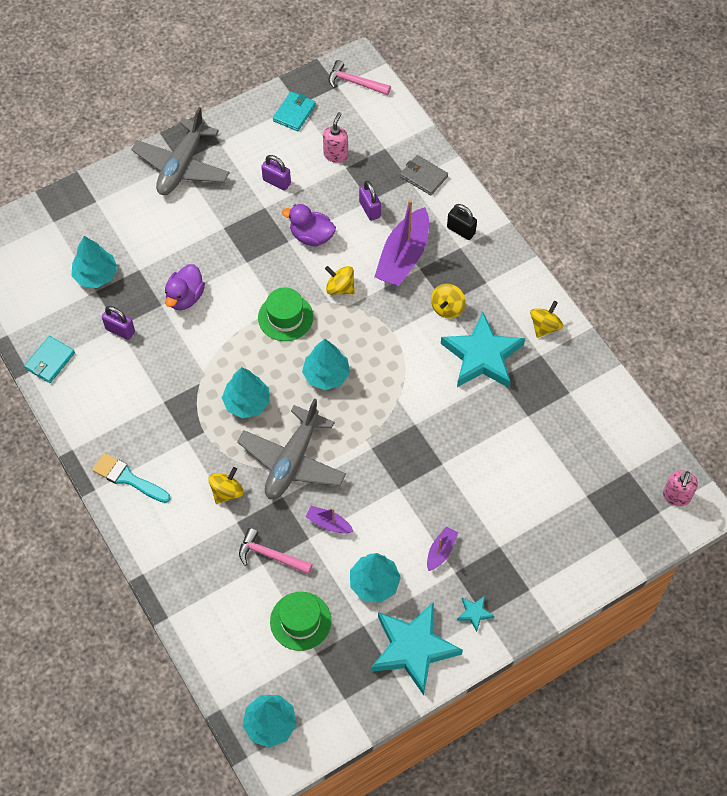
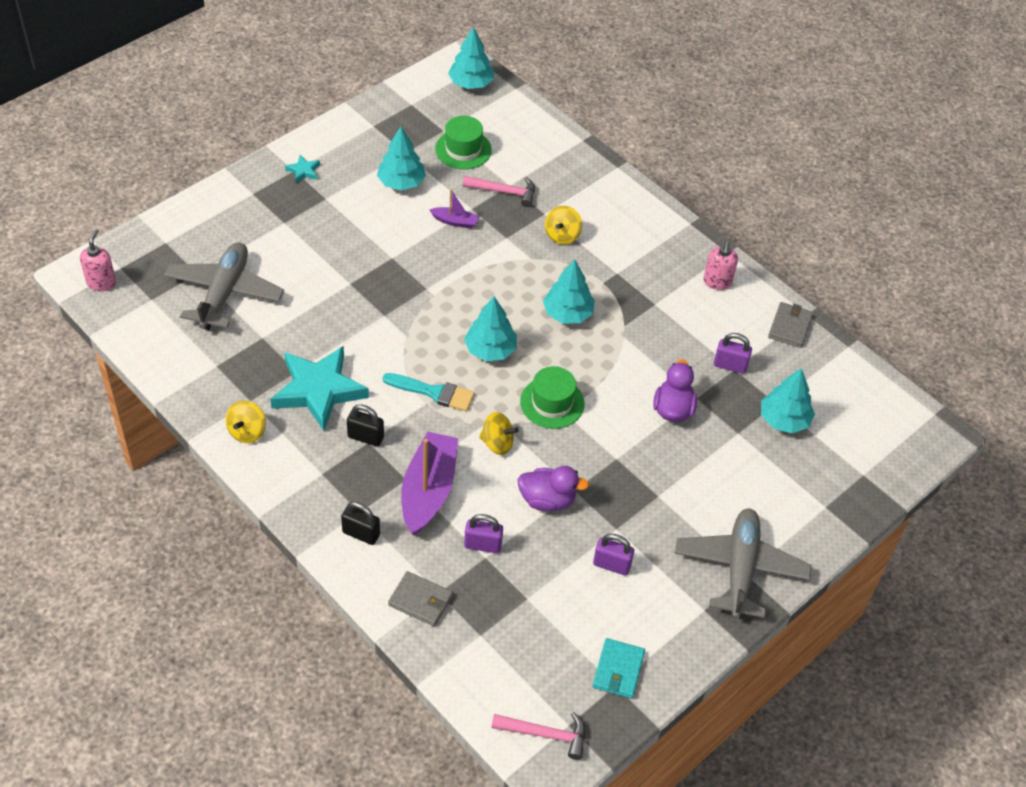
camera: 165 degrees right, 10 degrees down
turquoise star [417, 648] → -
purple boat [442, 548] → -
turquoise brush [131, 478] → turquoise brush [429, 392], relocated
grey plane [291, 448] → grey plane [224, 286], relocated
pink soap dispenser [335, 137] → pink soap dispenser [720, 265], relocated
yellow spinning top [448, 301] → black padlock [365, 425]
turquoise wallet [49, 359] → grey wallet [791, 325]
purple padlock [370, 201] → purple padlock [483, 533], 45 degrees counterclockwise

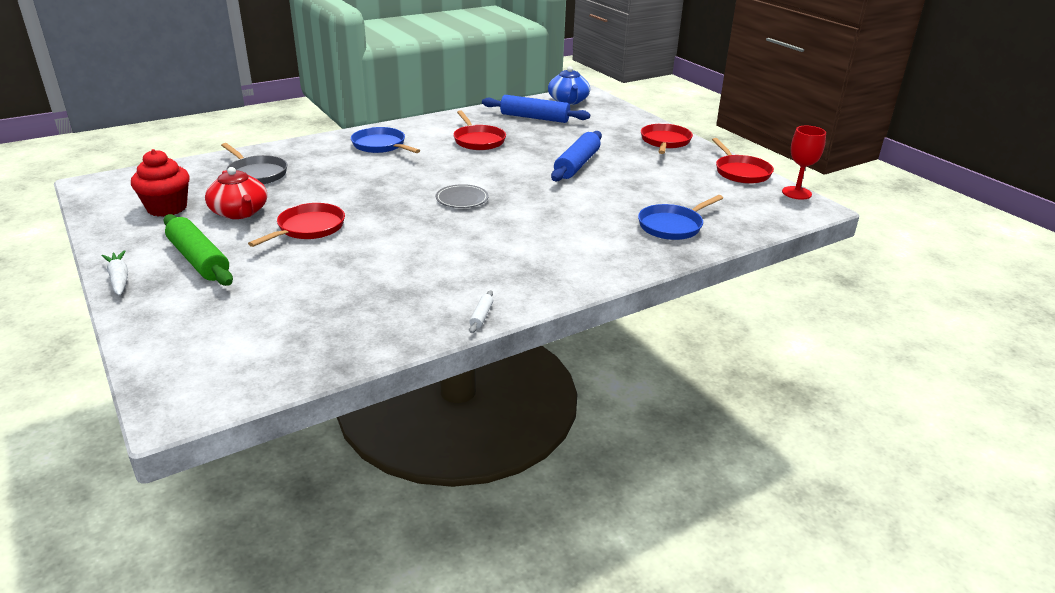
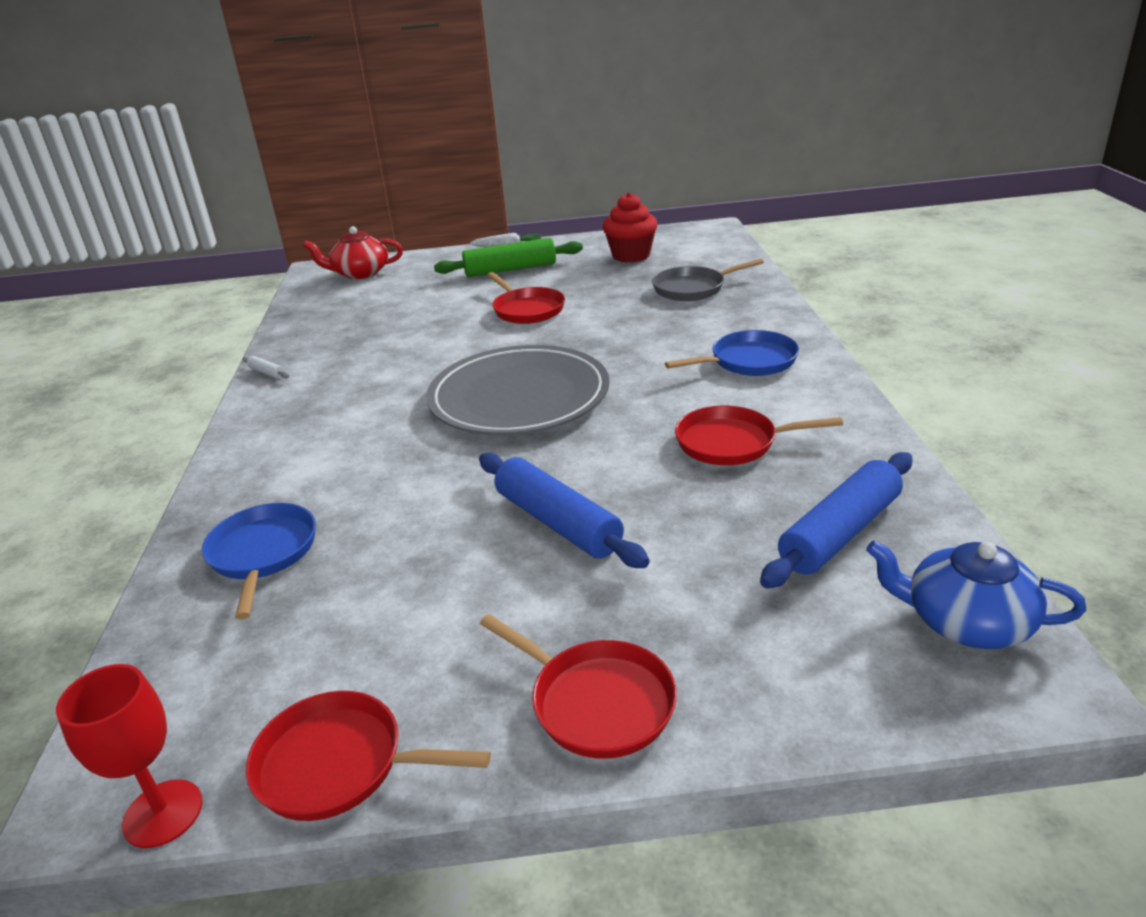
camera: 120 degrees right, 0 degrees up
red teapot [236, 193] → red teapot [353, 252], relocated
grey plate [462, 196] → grey plate [518, 390], x2.42

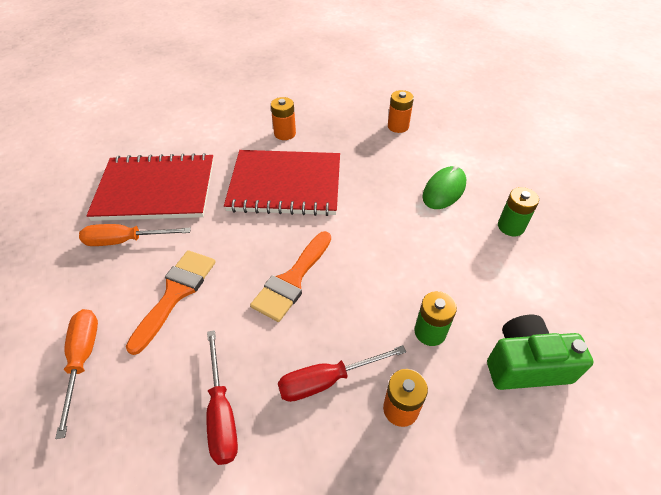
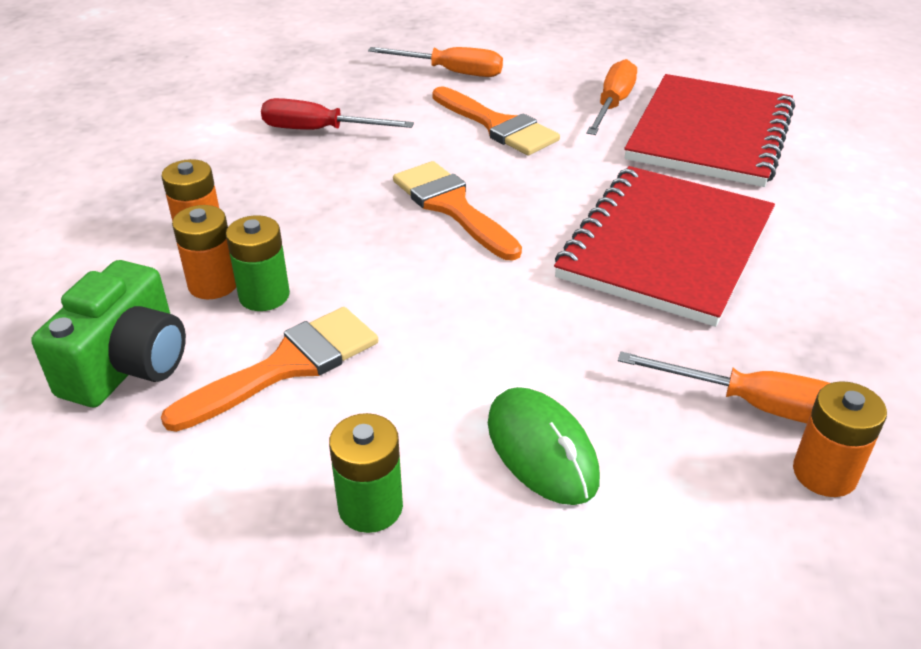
camera: 115 degrees right, 10 degrees down
red screwdriver [342, 373] → -
- → orange brush [269, 369]
- → orange screwdriver [724, 387]
orange battery [283, 118] → orange battery [204, 252], relocated

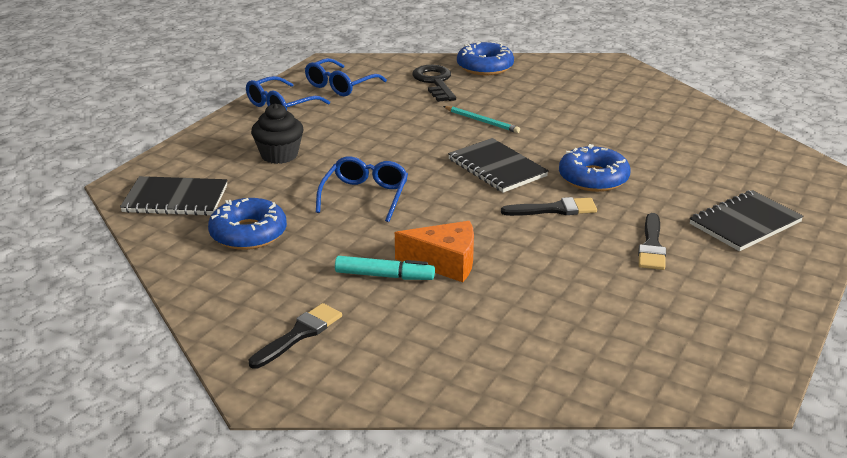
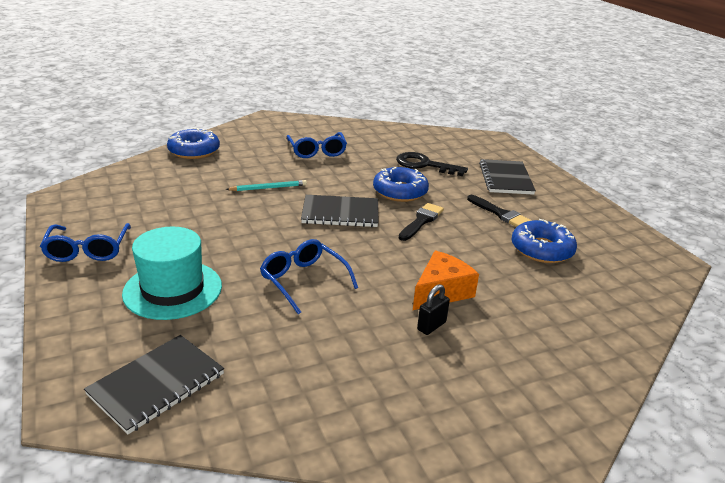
camera: 55 degrees left, 0 degrees up
black brush [295, 336] → -
blue donut [247, 224] → blue donut [544, 241], relocated
blue glasses [346, 77] → blue glasses [317, 145], relocated
black key [434, 83] → black key [432, 164], relocated
black cupcake [277, 133] → turquoise hat [172, 273]
turquoise marker [385, 268] → black padlock [433, 309]

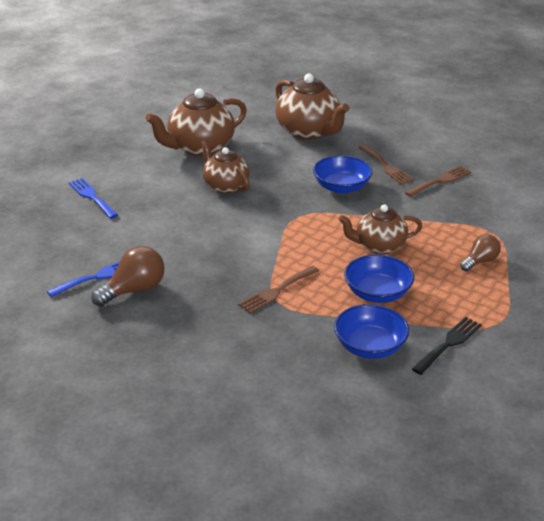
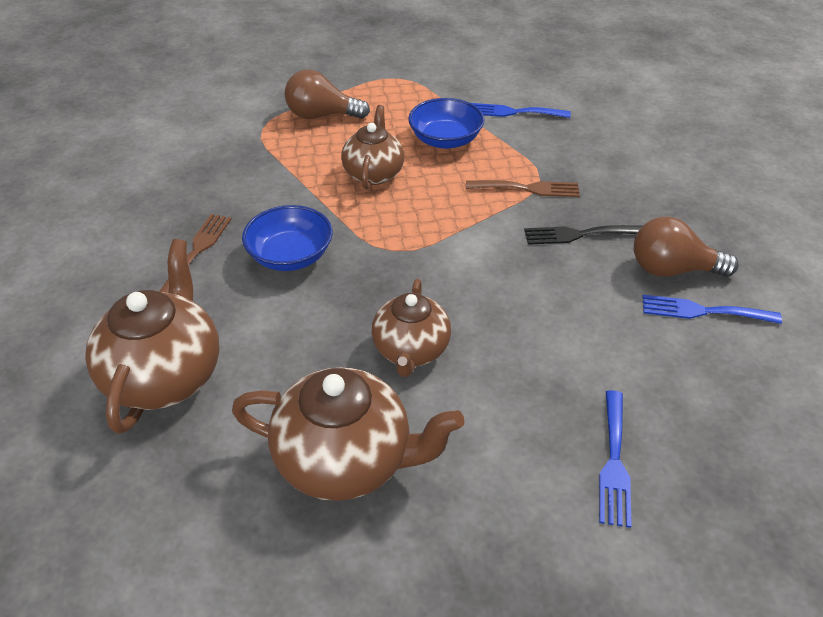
camera: 135 degrees left, 10 degrees up
brown fork [438, 181] → -
black fork [447, 346] → black fork [583, 235], relocated
blue bowl [371, 331] → blue fork [521, 110]
brown teapot [380, 229] → brown teapot [372, 147], 120 degrees counterclockwise
brown light bulb [480, 252] → brown light bulb [327, 94], x1.57

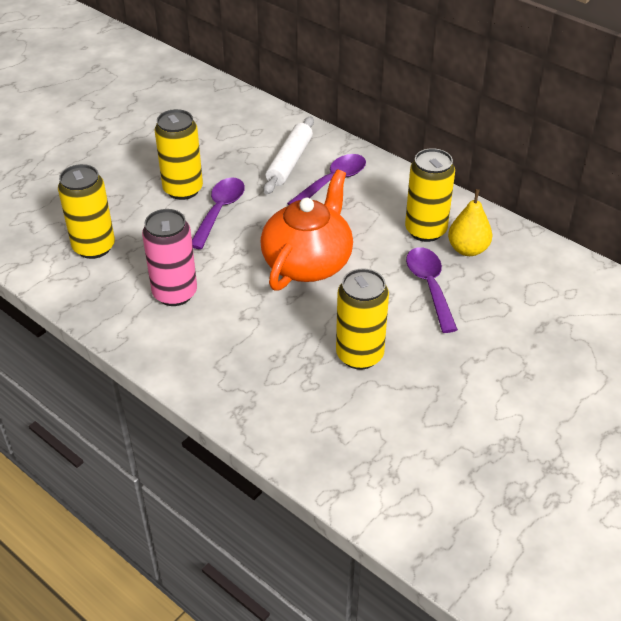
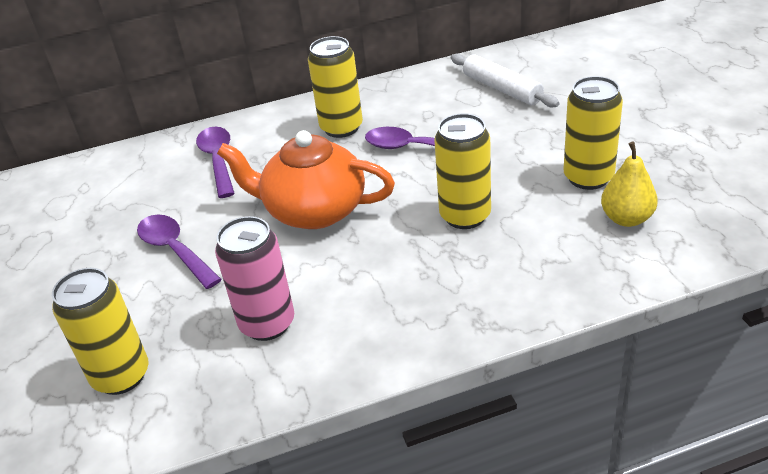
camera: 55 degrees left, 5 degrees down
yellow can [179, 154] → yellow can [593, 133], relocated
white rolling pin [288, 155] → white rolling pin [505, 80], relocated
yellow pear [470, 222] → yellow pear [629, 184], relocated
orange teapot [307, 230] → orange teapot [306, 179], 45 degrees counterclockwise

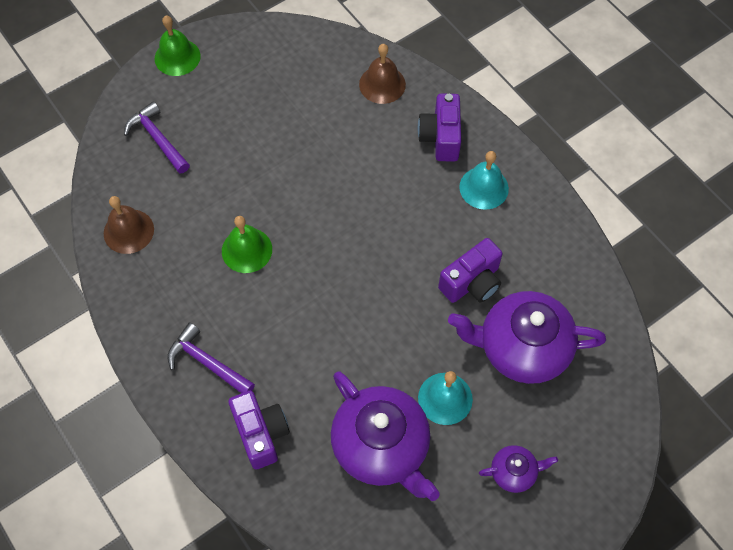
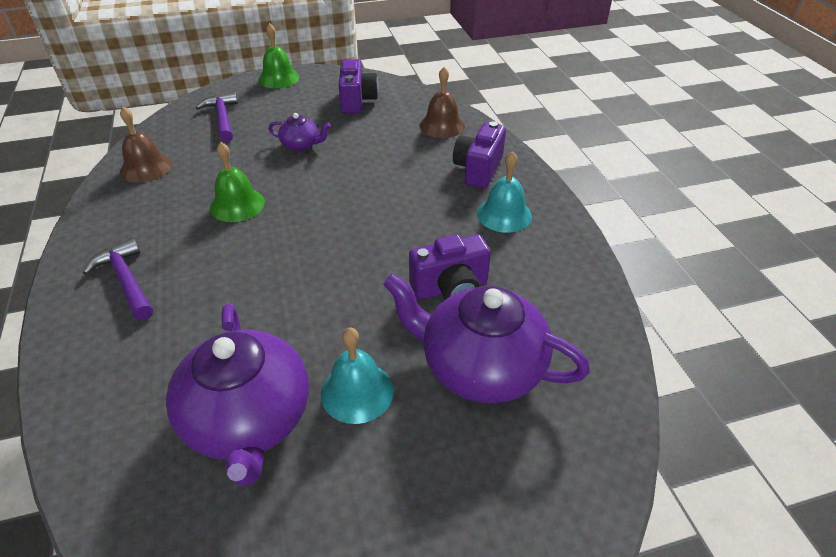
camera: 20 degrees right, 20 degrees down
purple camera [258, 430] → purple camera [358, 86], relocated
purple teapot [518, 469] → purple teapot [300, 132], relocated

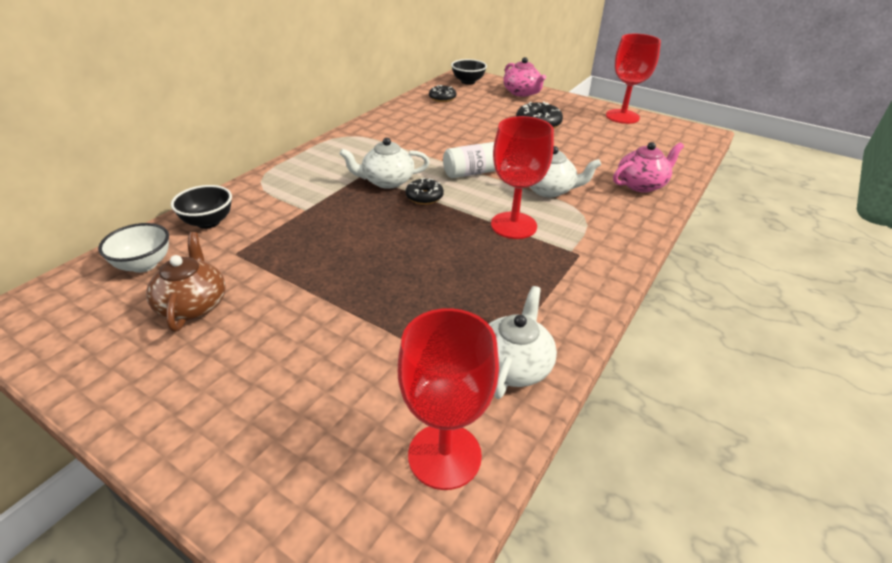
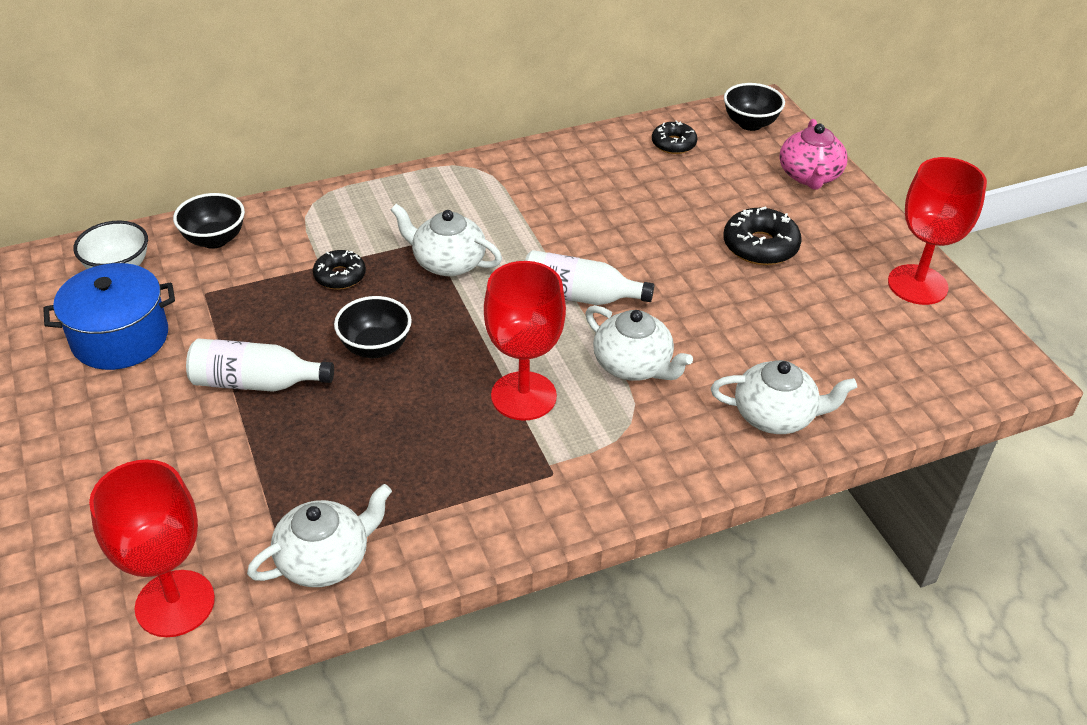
camera: 35 degrees right, 5 degrees up
- → white bottle [260, 365]
- → black bowl [373, 327]
black donut [425, 191] → black donut [339, 269], relocated
brown teapot [186, 282] → blue pot [109, 316]
pink teapot [648, 167] → white teapot [784, 397]

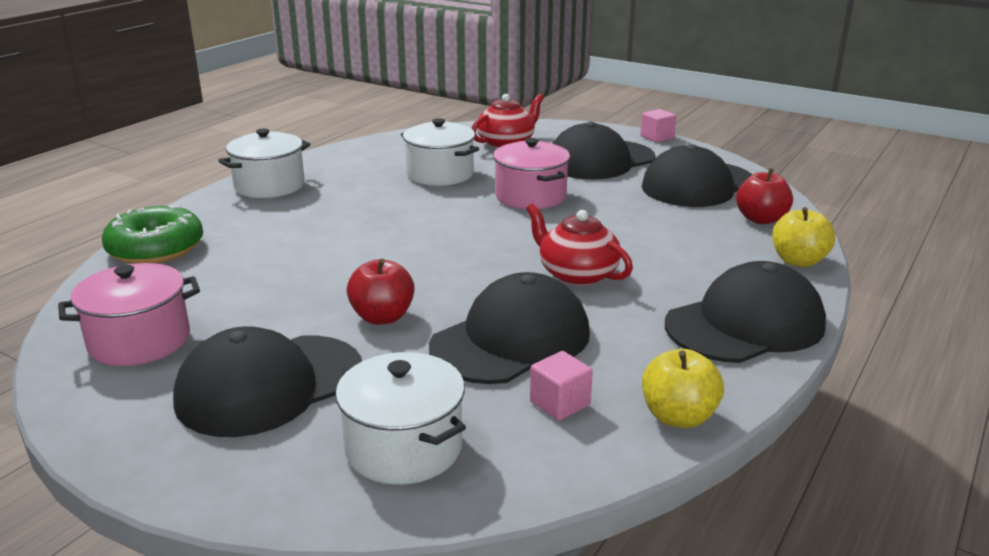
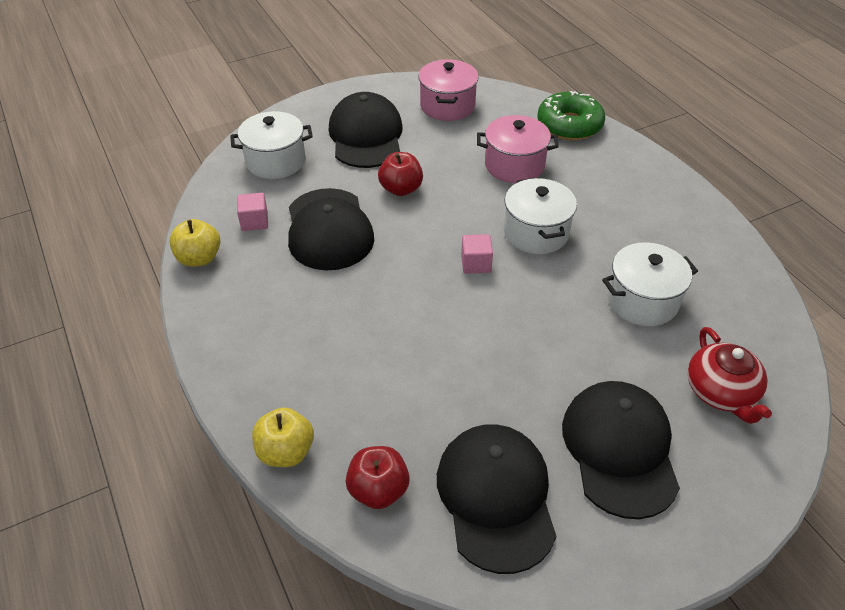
camera: 120 degrees right, 20 degrees up
red teapot [579, 245] → -
black cap [745, 312] → -
white pot [264, 163] → white pot [540, 216], relocated
pink pot [531, 173] → pink pot [518, 149], relocated
pink cube [658, 125] → pink cube [477, 253], relocated

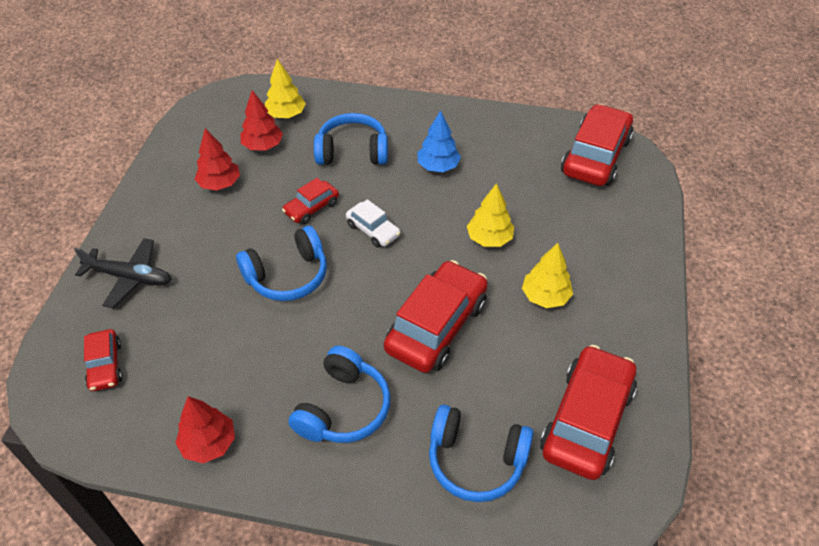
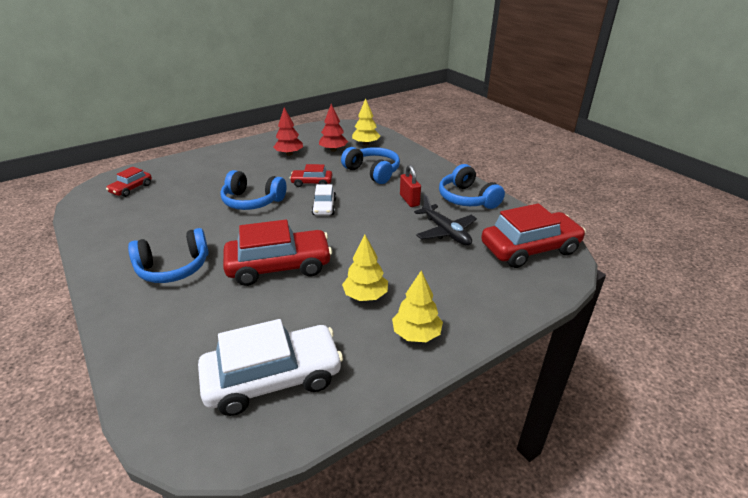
camera: 45 degrees right, 15 degrees down
red tree [205, 429] → -
black plane [123, 273] → black plane [445, 220], relocated
blue headphones [481, 453] → blue headphones [472, 186], relocated
yellow tree [490, 215] → yellow tree [417, 306], relocated
blue tree [439, 141] → red padlock [410, 186]
red car [588, 412] → white car [270, 367]

